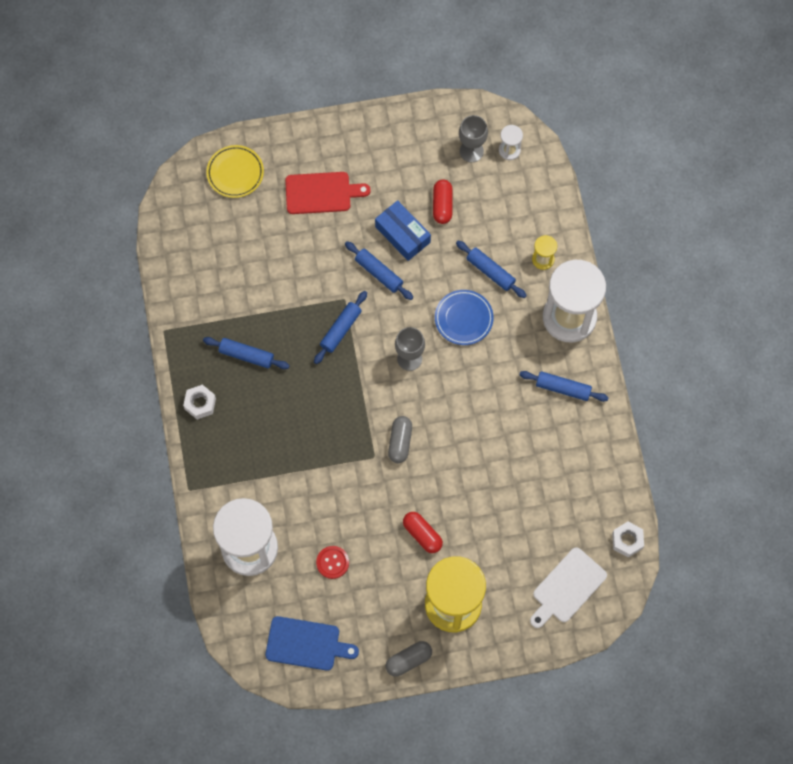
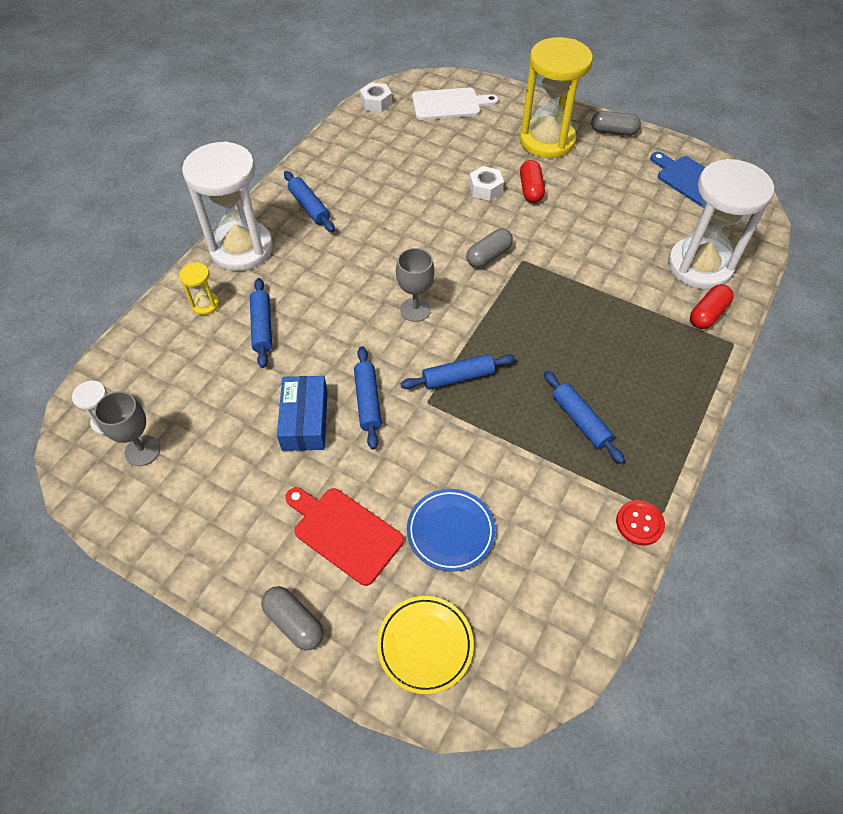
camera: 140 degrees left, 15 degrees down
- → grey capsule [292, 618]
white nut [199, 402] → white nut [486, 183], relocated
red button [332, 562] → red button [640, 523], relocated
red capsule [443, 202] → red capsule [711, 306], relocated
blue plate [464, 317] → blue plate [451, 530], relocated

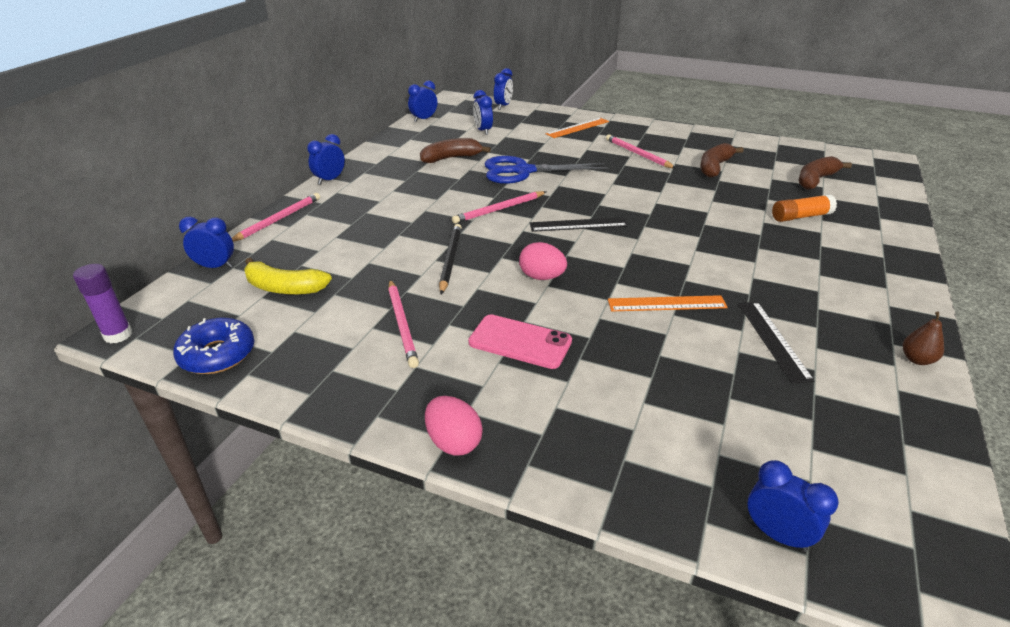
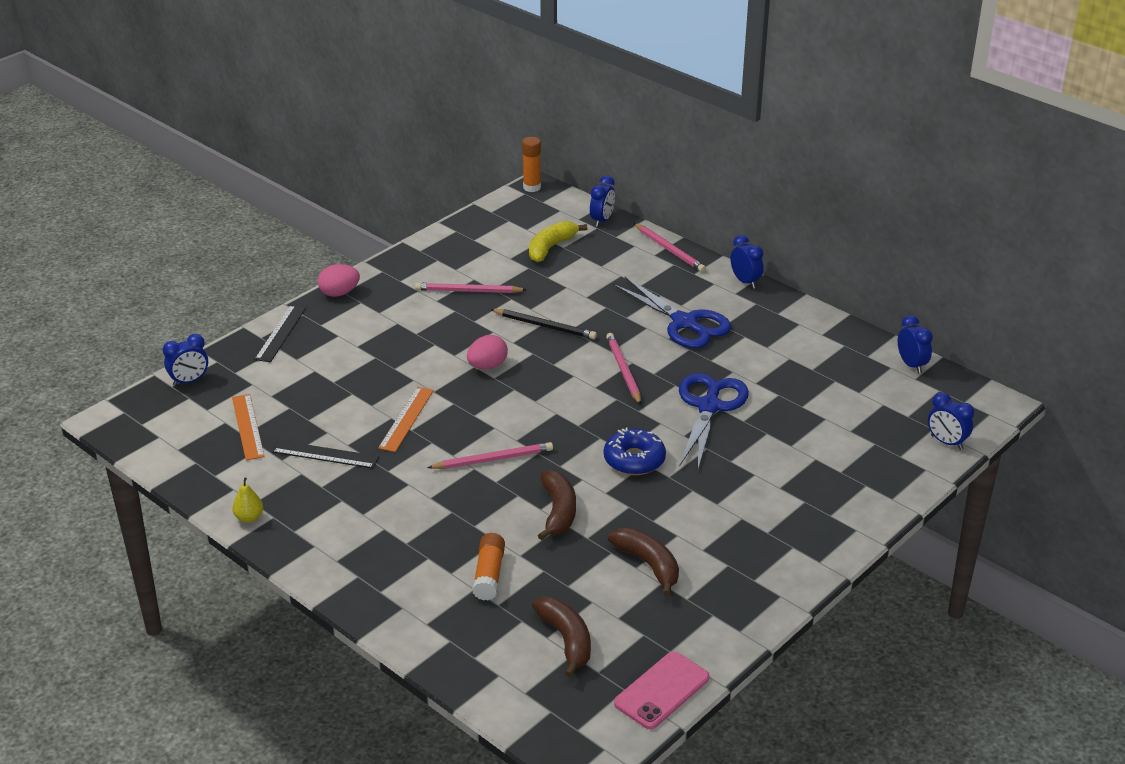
camera: 110 degrees right, 0 degrees up
blue clock [483, 112] → -
- → blue scissors [672, 312]
blue donut [213, 346] → blue donut [635, 451], relocated
brown banana [455, 150] → brown banana [557, 505], relocated
pink phone [520, 342] → pink phone [661, 690], relocated
black ruler [578, 224] → black ruler [280, 333], relocated
orange ruler [577, 128] → orange ruler [248, 427], relocated
pink pencil [641, 151] → pink pencil [490, 455], relocated
purple glue stick [102, 304] → orange glue stick [531, 164]
brown pear [923, 338] → yellow pear [247, 500]

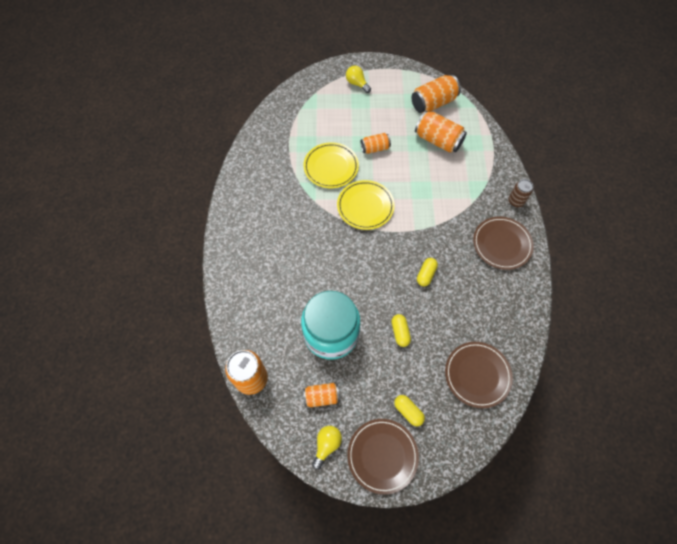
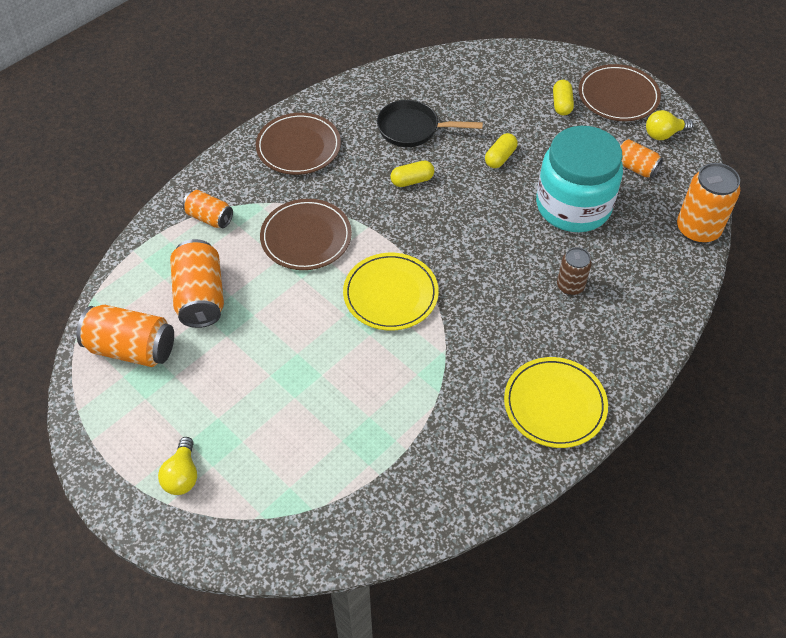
camera: 135 degrees left, 10 degrees down
- → black pan [430, 123]
yellow plate [331, 165] → yellow plate [556, 402], relocated
orange can [376, 143] → orange can [208, 209], relocated
brown plate [479, 375] → brown plate [306, 234], relocated
brown can [520, 193] → brown can [574, 271], relocated

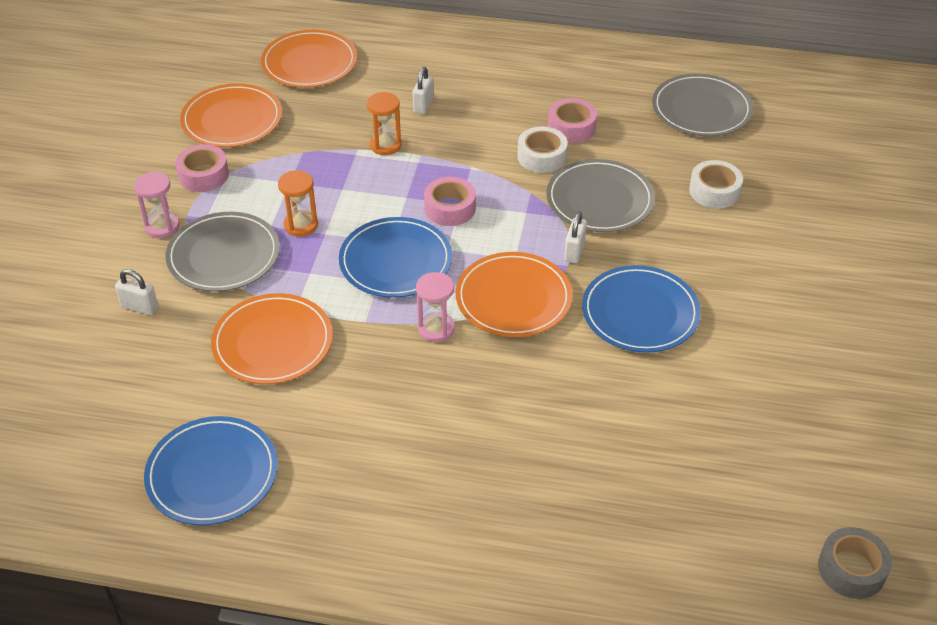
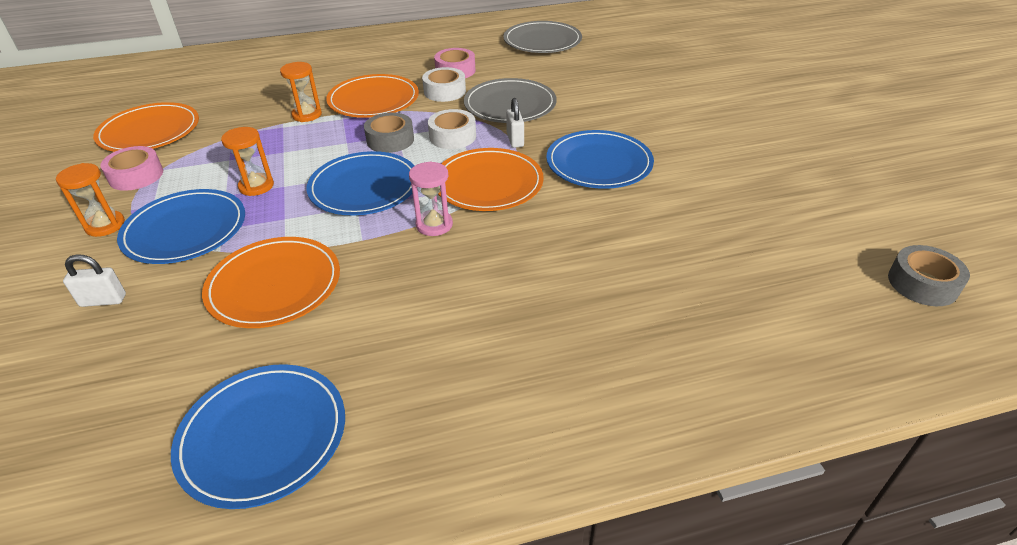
camera: 25 degrees left, 5 degrees down
white padlock [423, 90] → -
orange plate [309, 59] → orange plate [372, 96], relocated
white tape [716, 184] → white tape [452, 129], relocated
pink hourglass [157, 205] → orange hourglass [90, 200]
grey plate [222, 252] → blue plate [181, 226]
pink tape [450, 201] → grey tape [389, 132]

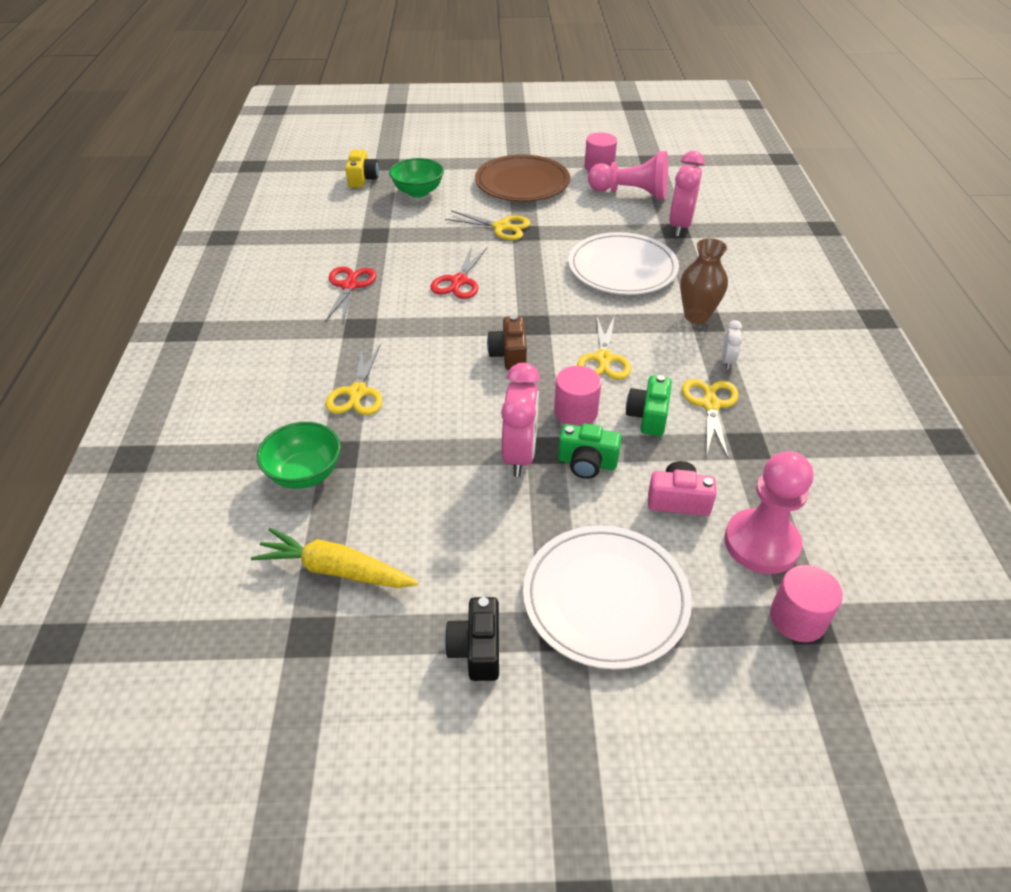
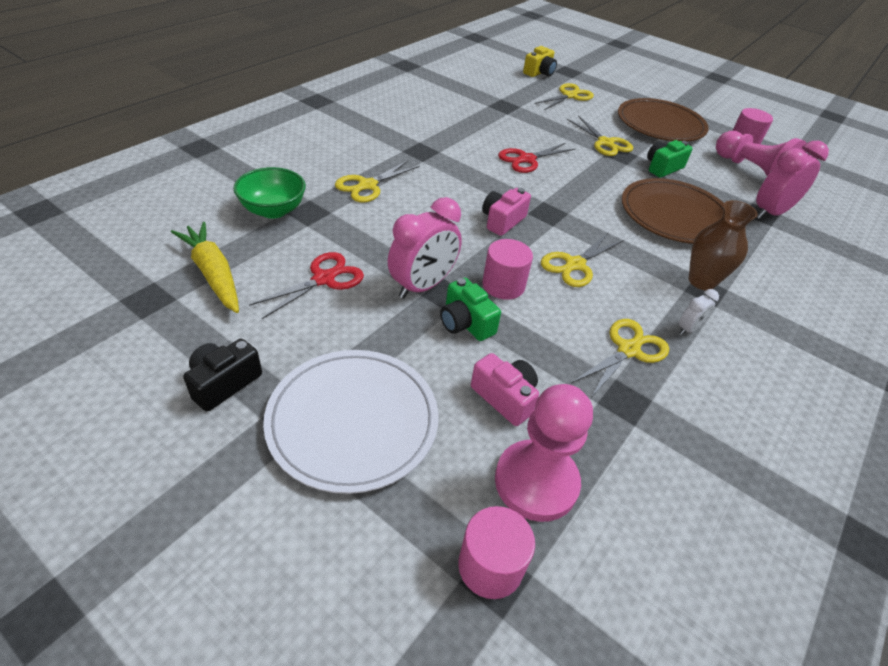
camera: 35 degrees right, 0 degrees up
red scissors [351, 295] → red scissors [306, 285], relocated
green camera [649, 405] → green camera [670, 159], relocated
green bowl [416, 178] → yellow scissors [564, 96]
brown camera [507, 342] → pink camera [506, 212]
white plate [623, 263] → brown plate [673, 211]

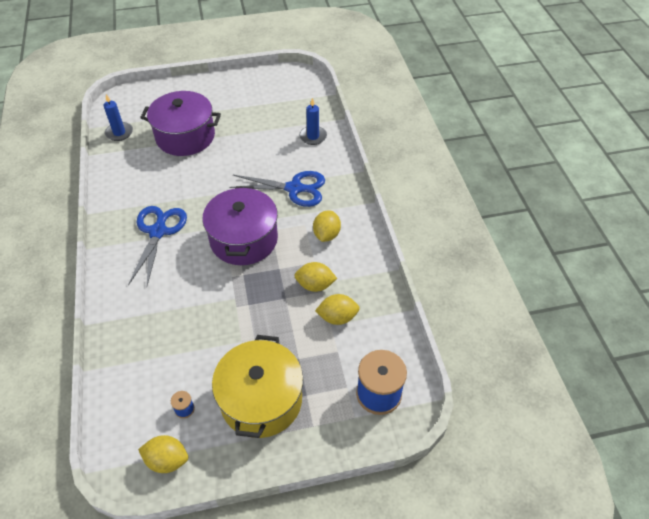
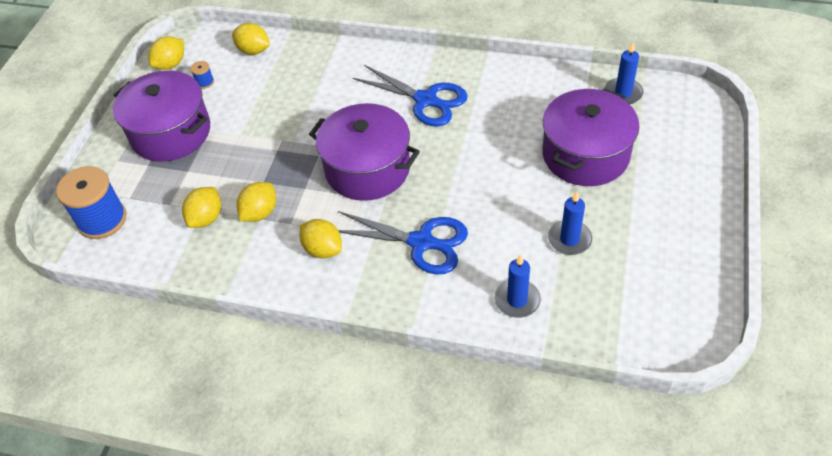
camera: 120 degrees right, 0 degrees up
- → yellow lemon [251, 39]
- → blue candle [570, 223]
yellow pot [257, 386] → purple pot [161, 116]
blue scissors [277, 189] → blue scissors [403, 243], 105 degrees counterclockwise

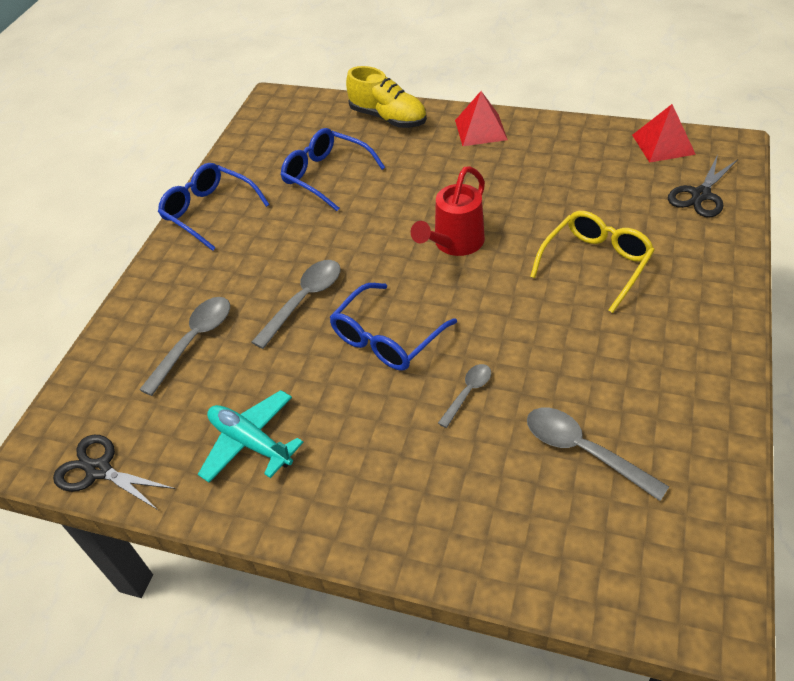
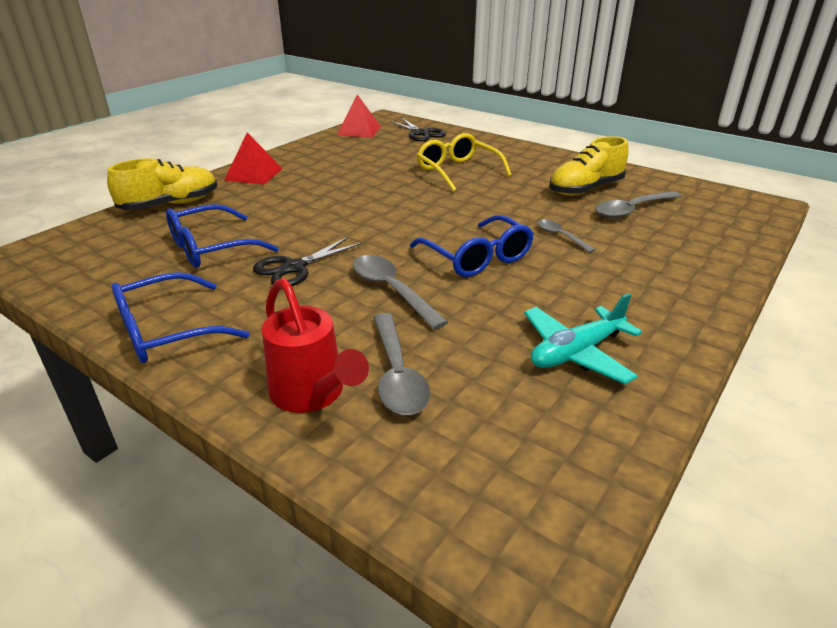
camera: 75 degrees left, 15 degrees down
- → yellow shoe [589, 166]
black scissors [114, 472] → black scissors [308, 261], relocated
red watering can [448, 211] → red watering can [315, 345], relocated
grey spoon [184, 346] → grey spoon [402, 364], 150 degrees counterclockwise

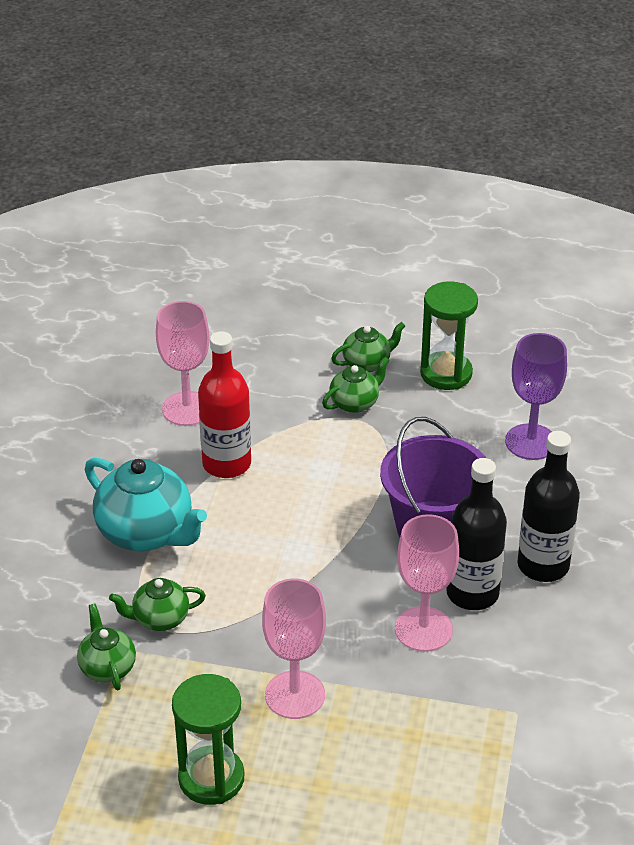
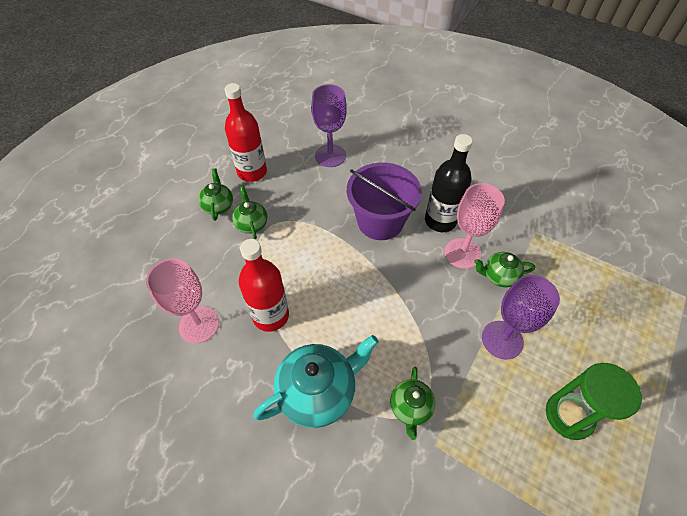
camera: 70 degrees left, 15 degrees up
black bottle [548, 506] → -
green teapot [106, 647] → green teapot [504, 269], relocated
green hourglass [449, 335] → red bottle [246, 132]
pink goblet [294, 649] → purple goblet [521, 317]

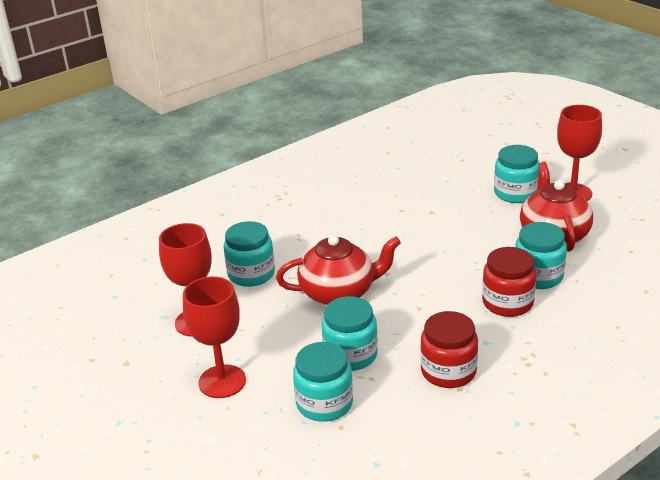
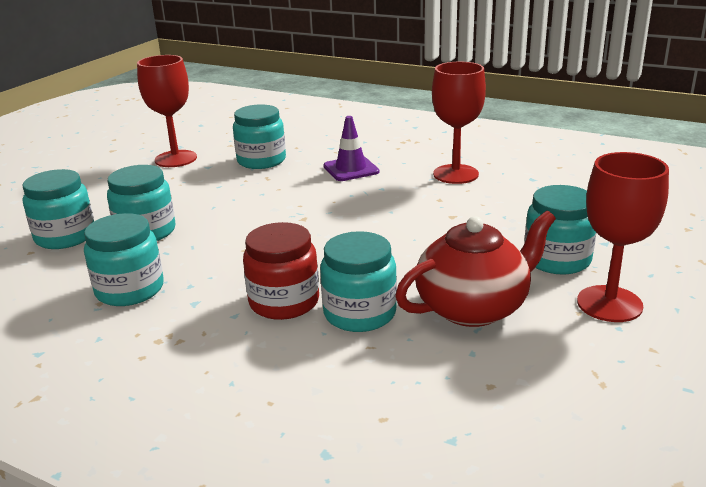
camera: 65 degrees right, 5 degrees down
red teapot [338, 270] → -
- → purple traffic cone [351, 148]
red goblet [214, 337] → red goblet [459, 123], relocated
red jar [449, 349] → turquoise jar [124, 259]

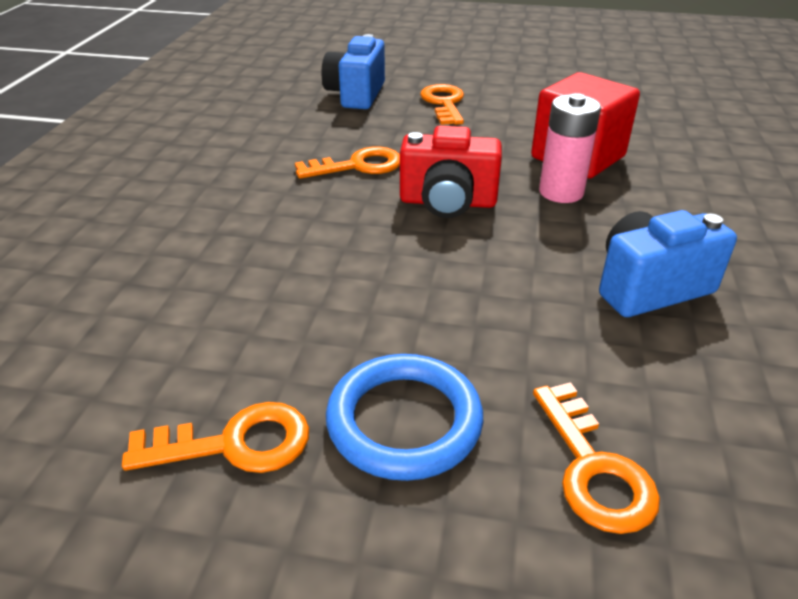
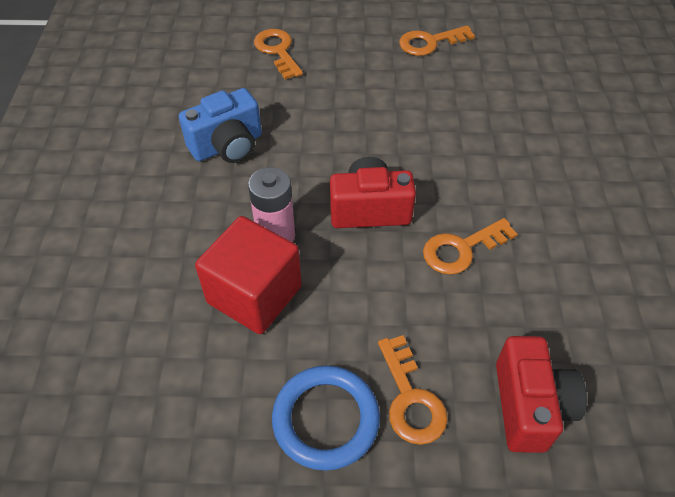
camera: 170 degrees right, 15 degrees up
blue ring [404, 417] → blue ring [326, 418], relocated
blue camera [353, 71] → red camera [541, 394]

